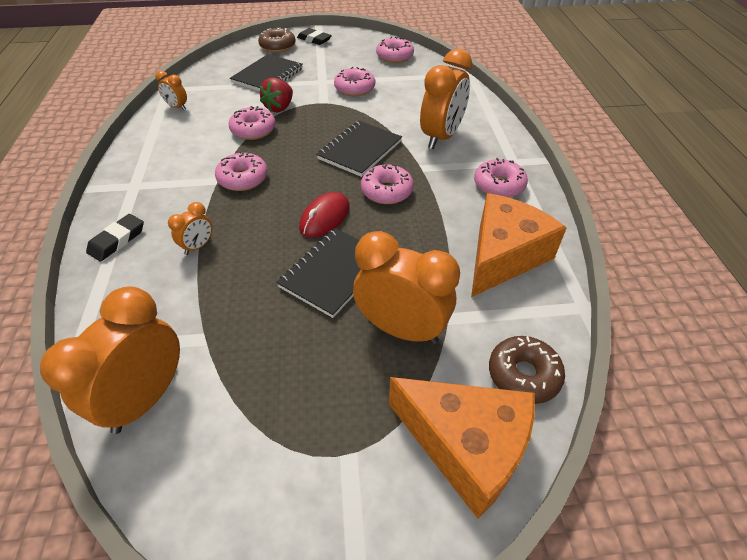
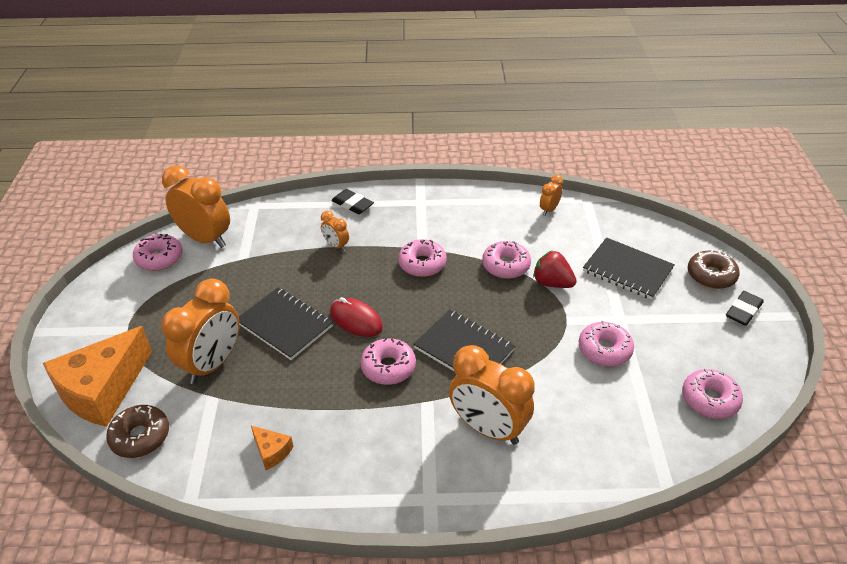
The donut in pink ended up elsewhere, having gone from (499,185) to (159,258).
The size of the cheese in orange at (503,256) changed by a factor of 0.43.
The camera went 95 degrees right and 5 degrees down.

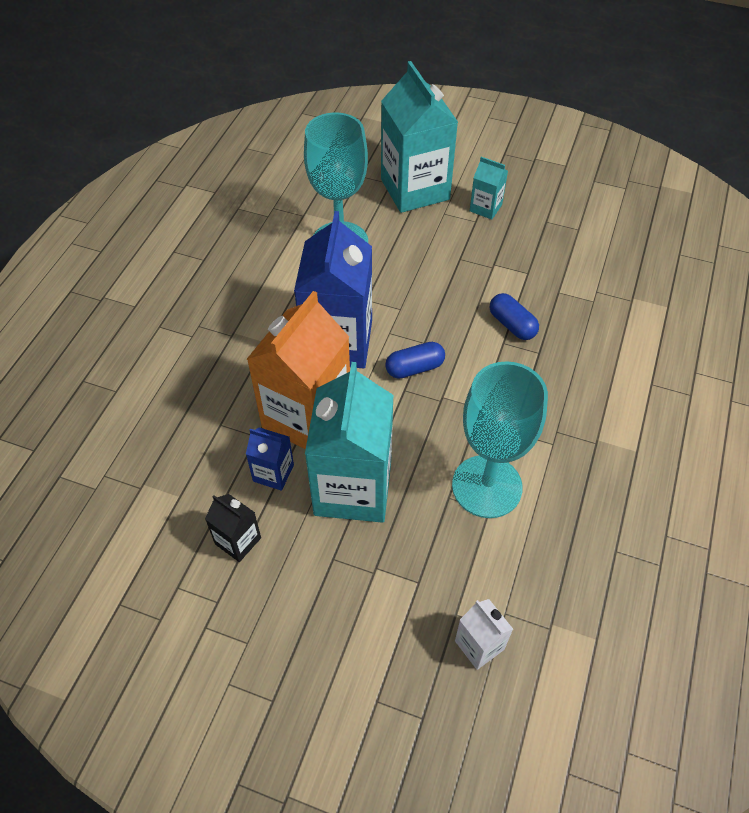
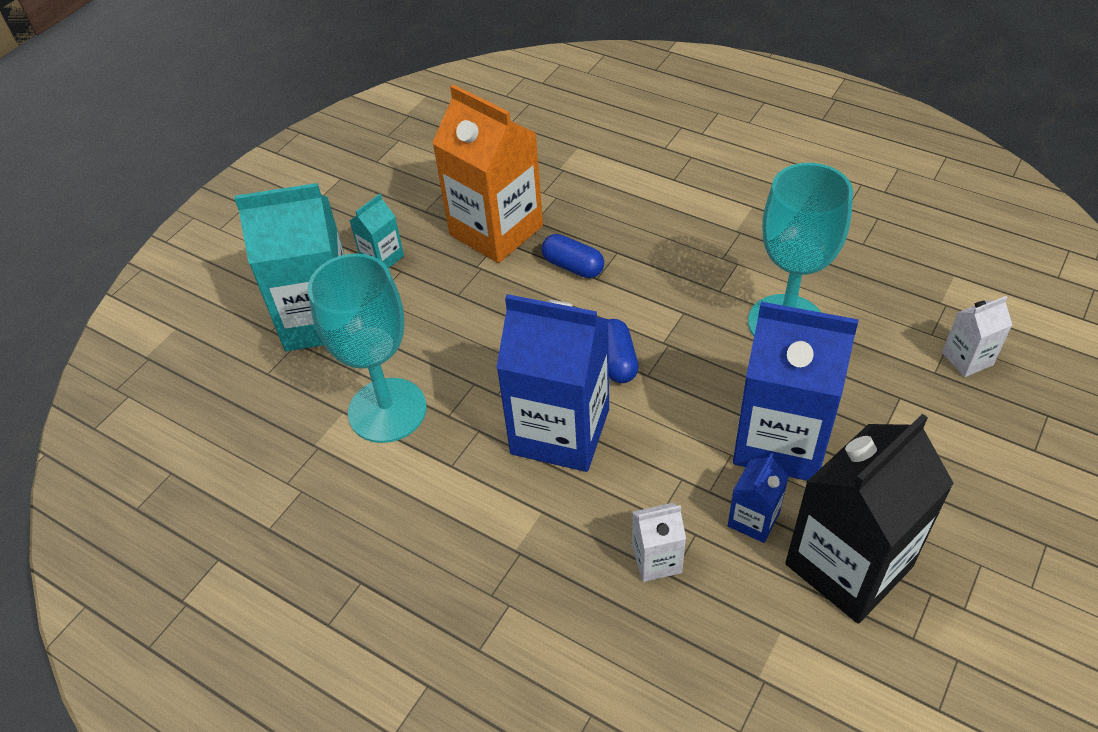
The carton in orange ended up elsewhere, having gone from (307,417) to (496,230).
The capsule in blue at (512,325) ended up facing another way, 60 degrees clockwise from before.
The second view gained the carton in white at (656,560).
What was the carton in turquoise at (353,488) turned into the carton in blue at (780,440).
The size of the carton in black at (238,541) changed by a factor of 2.19.
The camera went 75 degrees left and 5 degrees down.

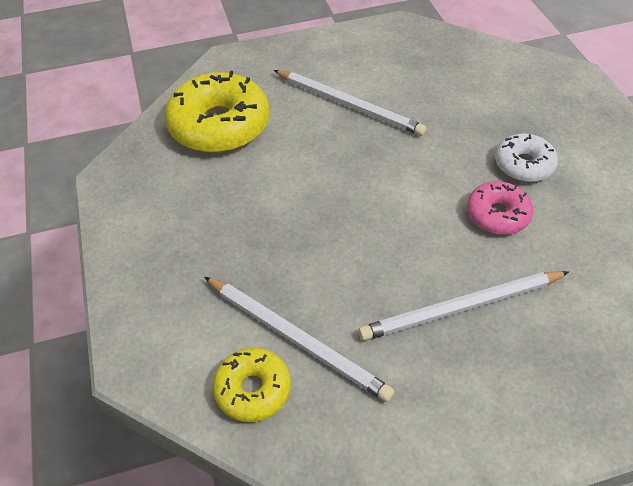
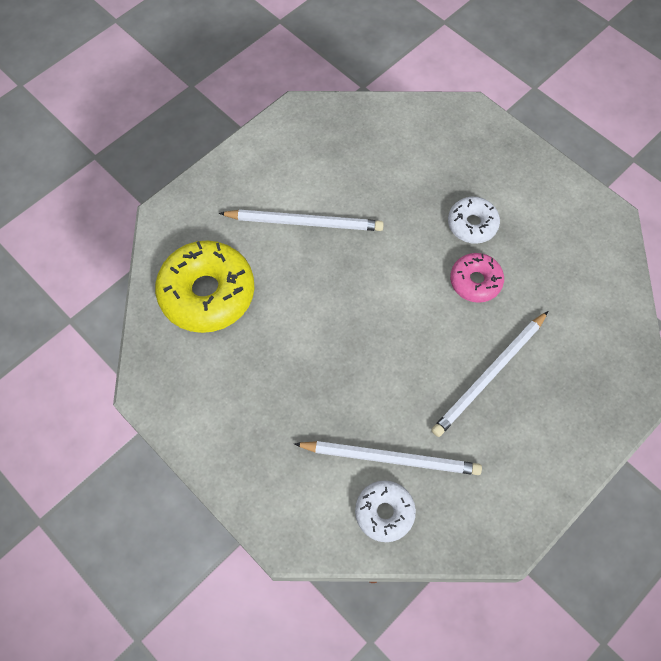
What was the donut in yellow at (253,389) turned into the donut in white at (384,512).
The camera went 30 degrees left and 15 degrees up.

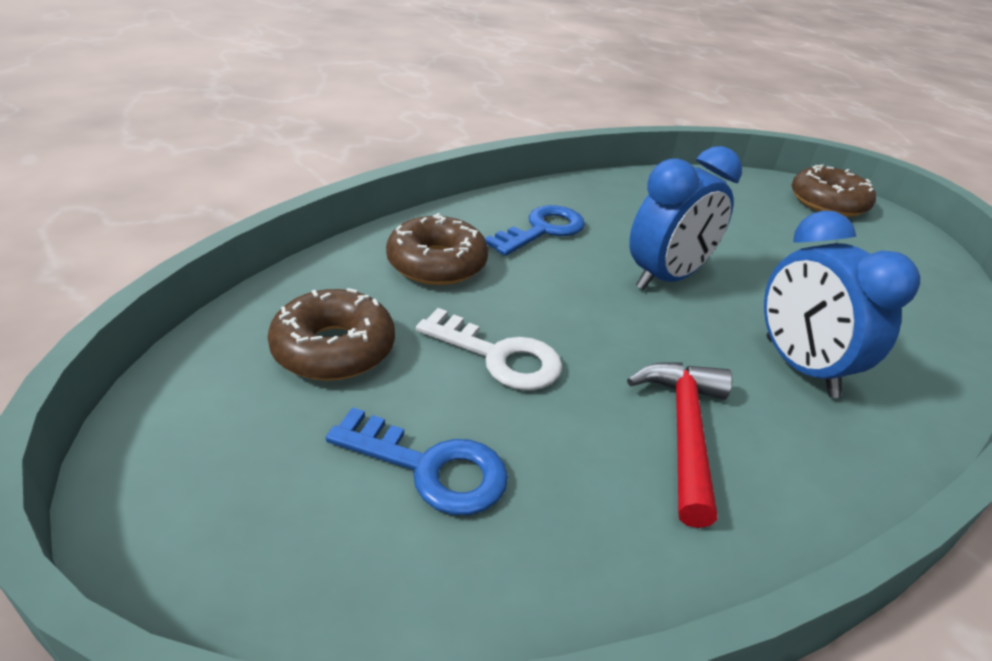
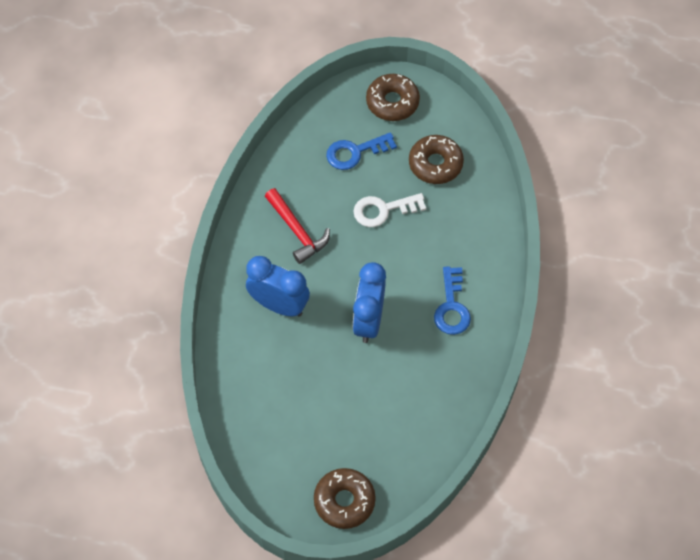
The donut in brown ended up elsewhere, having gone from (437,264) to (392,102).
The camera went 140 degrees right and 25 degrees up.

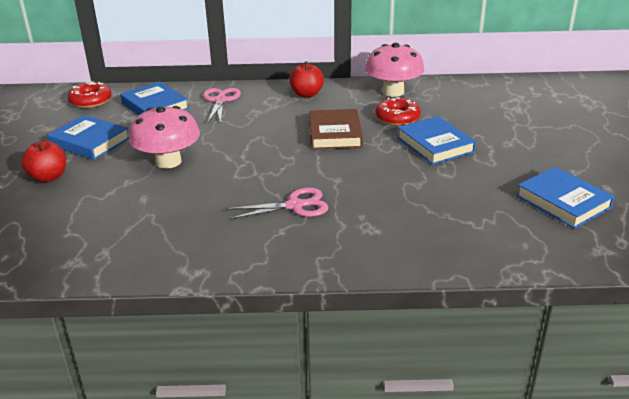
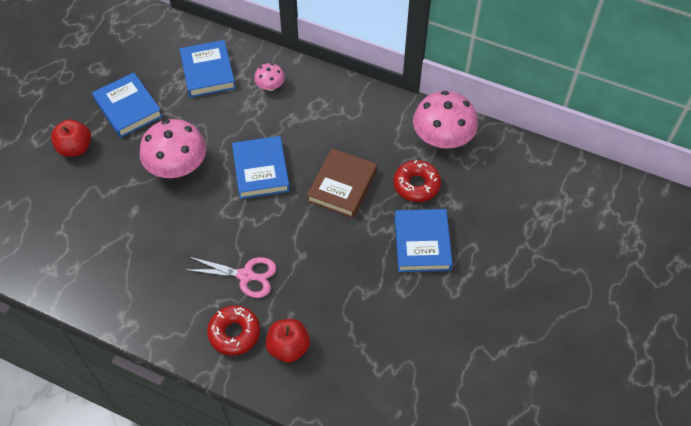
The donut in red ended up elsewhere, having gone from (91,101) to (234,333).
The book in blue ended up elsewhere, having gone from (563,202) to (261,170).
Where the scissors in pink stood at (220,100), the mushroom in pink came to stand at (270,86).
The apple in red ended up elsewhere, having gone from (306,94) to (288,347).
The camera went 25 degrees right and 25 degrees up.

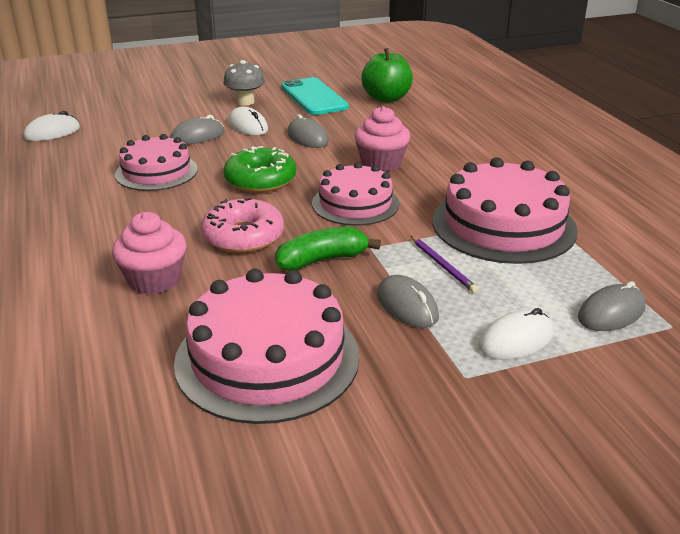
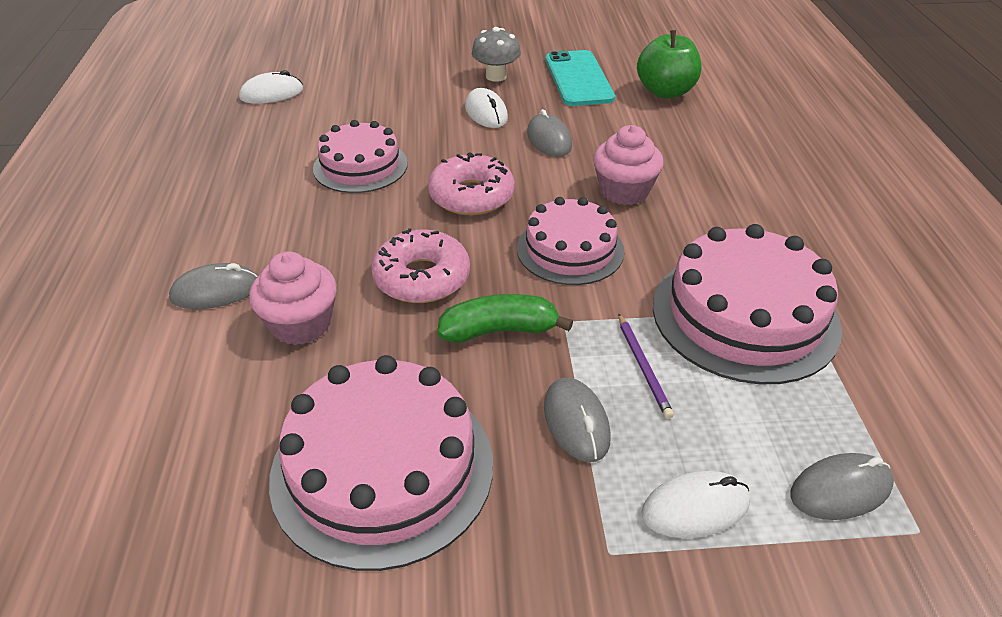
The mouse in grey ended up elsewhere, having gone from (197,136) to (216,291).
What was the donut in green at (260,180) turned into the donut in pink at (471,196).
The camera went 15 degrees right and 10 degrees up.

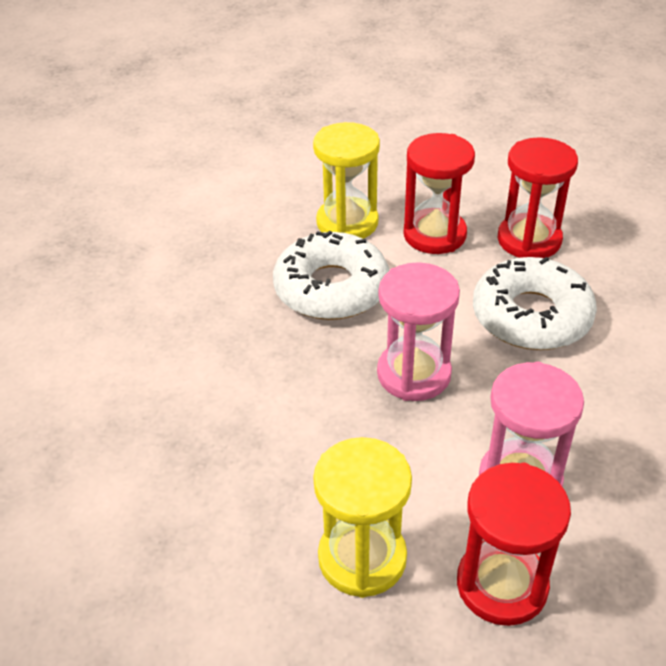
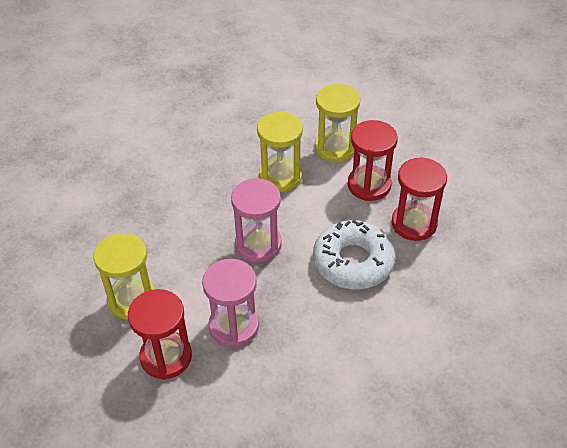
Where the donut in white stood at (331,288), the hourglass in yellow came to stand at (280,176).
The camera went 45 degrees right and 5 degrees up.

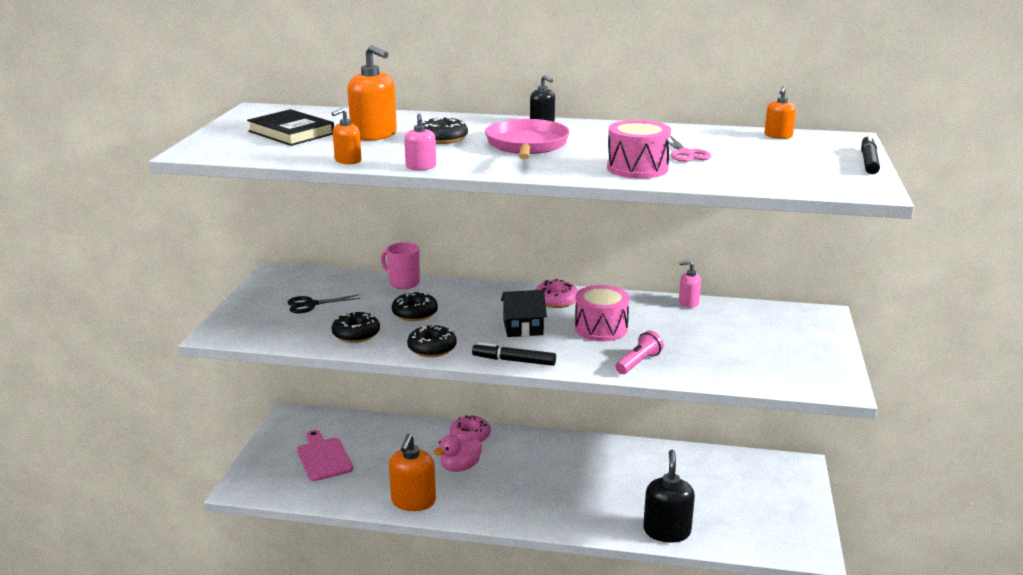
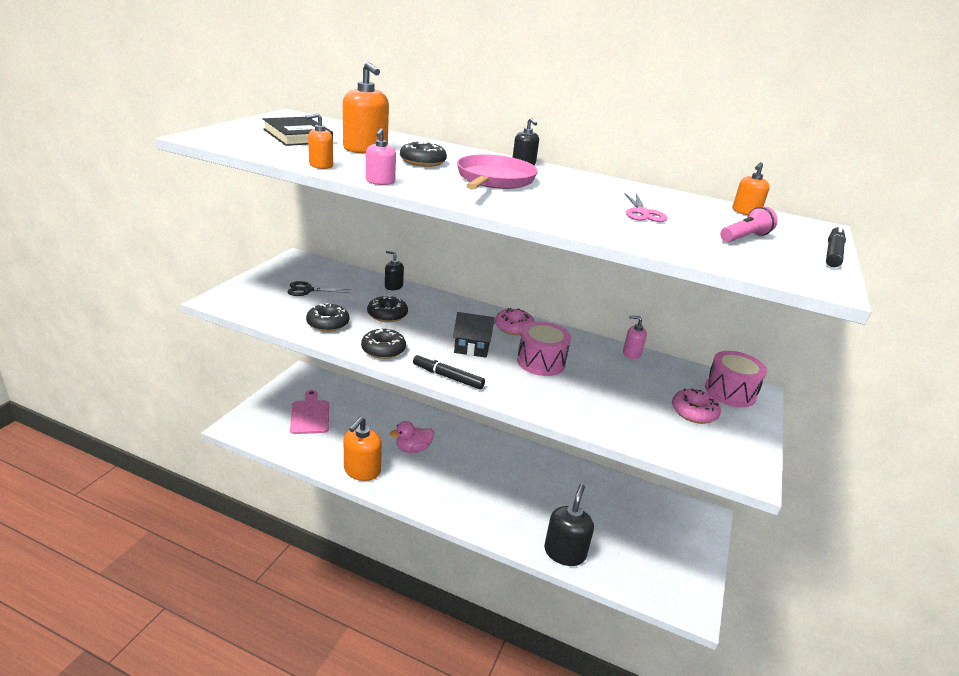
Where the mug in pink stood at (403,283), the soap dispenser in black came to stand at (393,286).
The donut in pink ended up elsewhere, having gone from (470,436) to (694,412).
The drum in pink ended up elsewhere, having gone from (637,168) to (730,392).
The flashlight in pink ended up elsewhere, having gone from (638,362) to (744,237).
The camera went 10 degrees right and 5 degrees up.

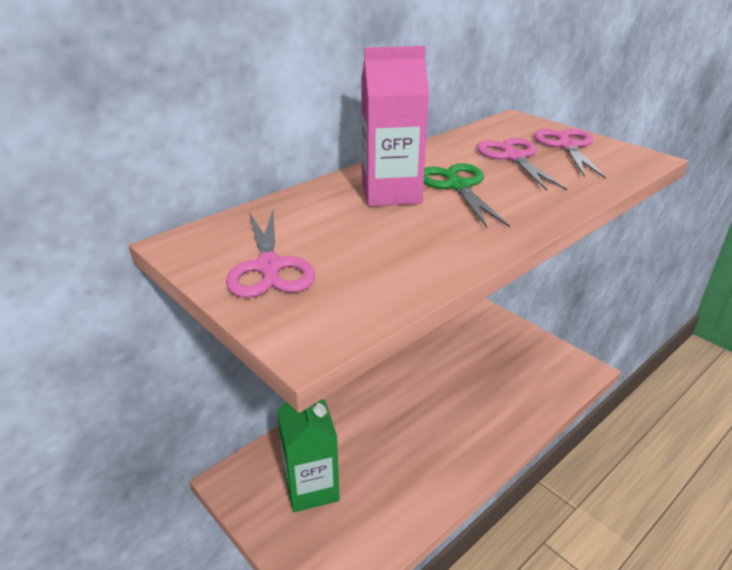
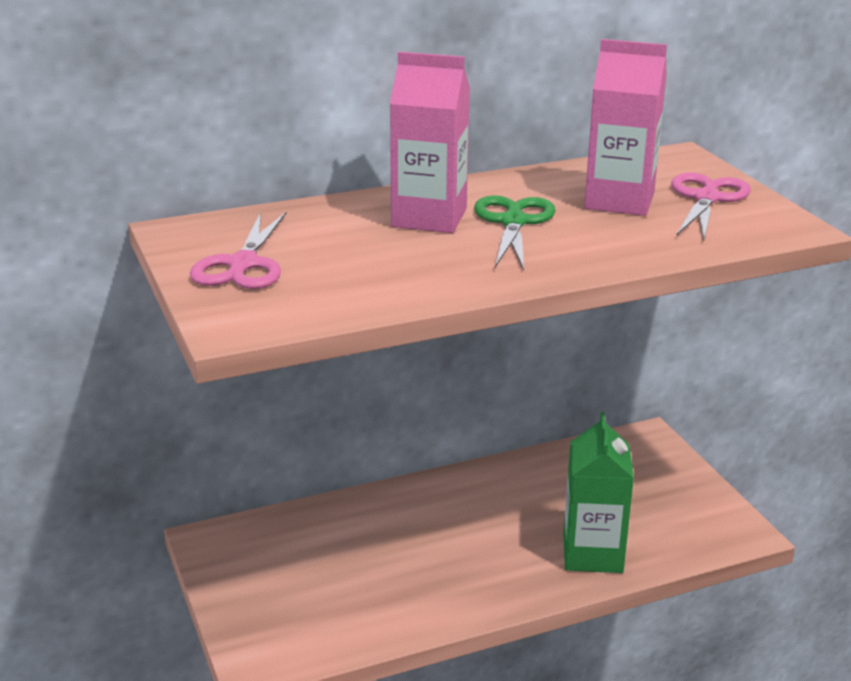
The carton in green ended up elsewhere, having gone from (311,488) to (592,554).
Where the scissors in pink stood at (513,157), the carton in pink came to stand at (619,201).
The camera went 20 degrees right and 5 degrees down.

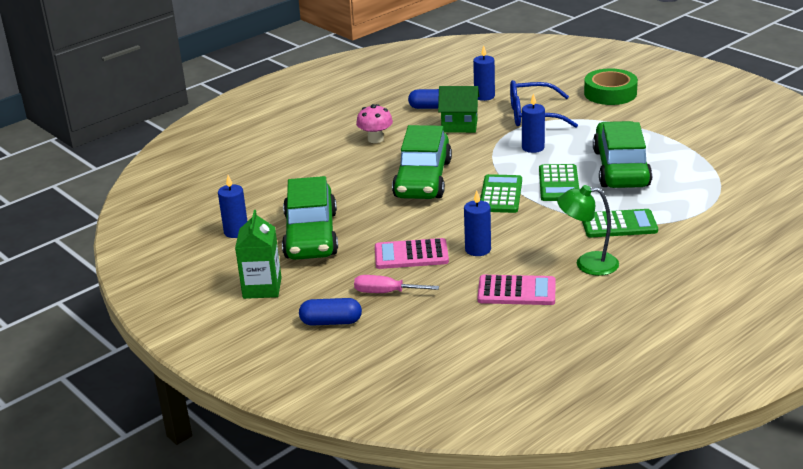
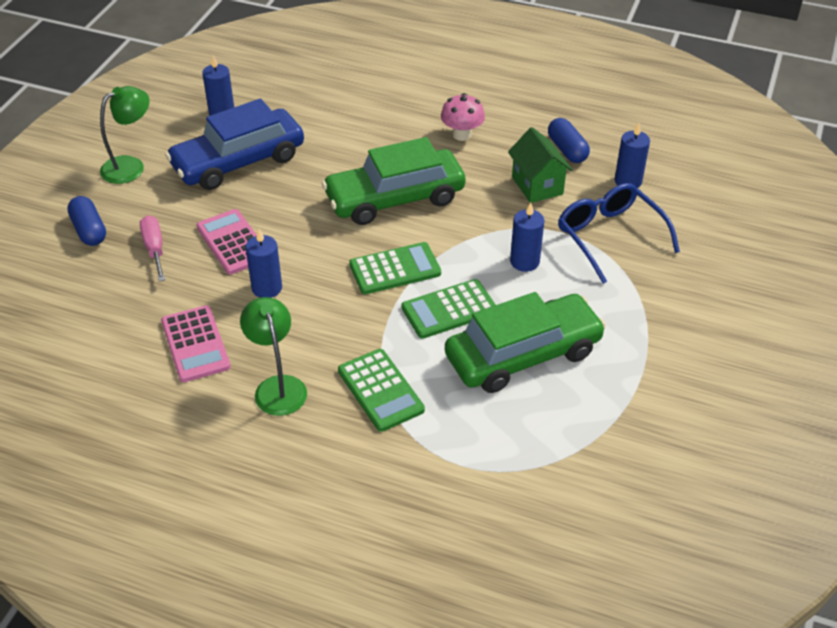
Where the carton in green stood at (262,288), the lamp in green came to stand at (131,166).
What was the car in green at (311,235) turned into the car in blue at (238,161).
The second view lost the tape in green at (610,93).
The camera went 60 degrees right and 15 degrees up.

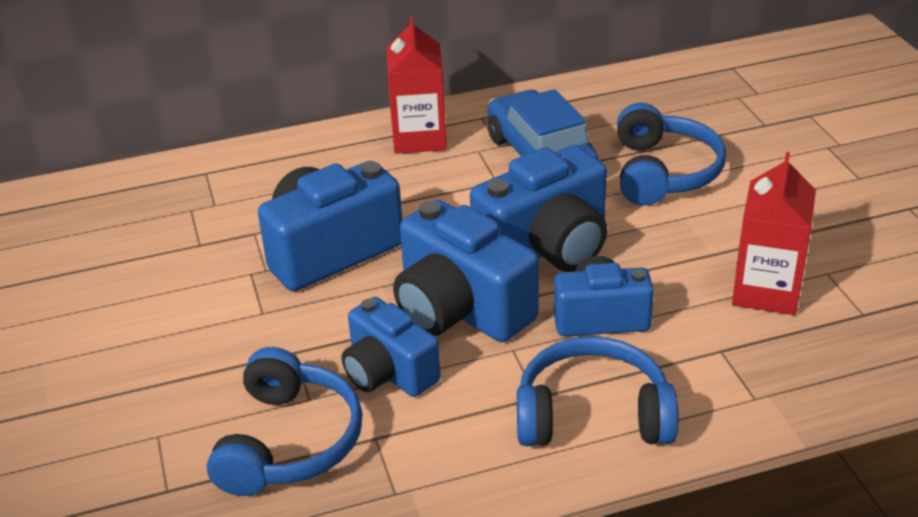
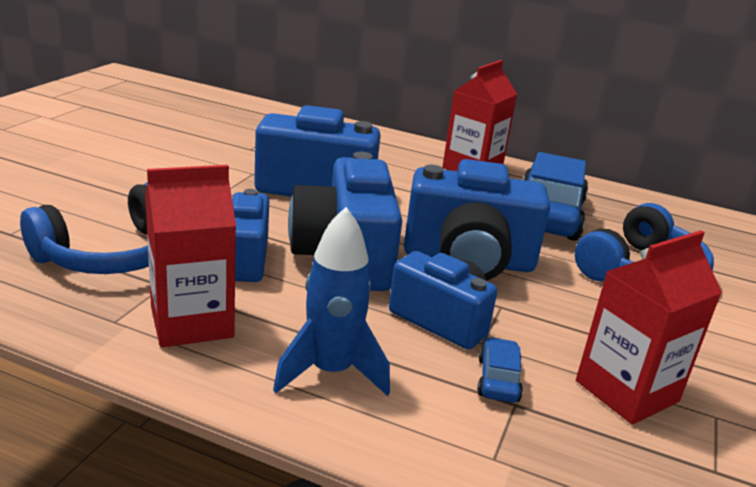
The second view gained the carton in red at (191,322).
Where the headphones in blue stood at (593,414), the rocket in blue came to stand at (331,372).
The second view gained the car in blue at (498,379).
The camera went 35 degrees right and 10 degrees down.

